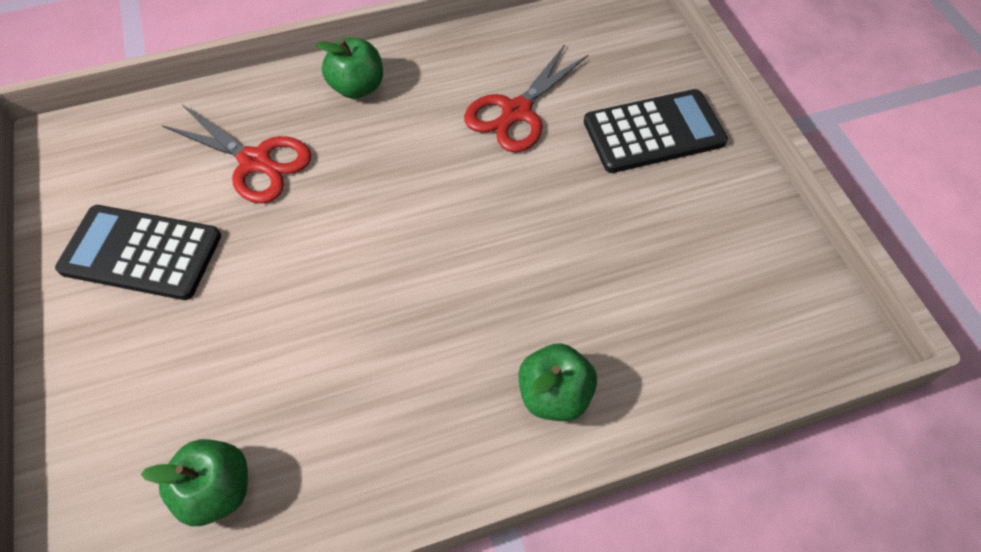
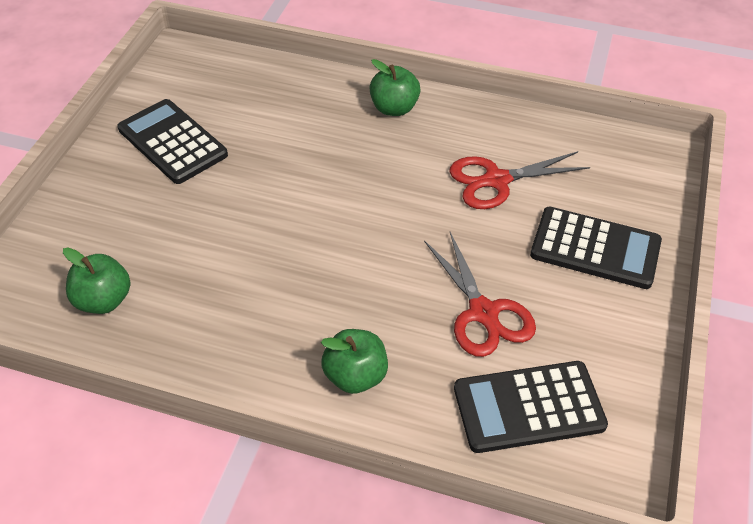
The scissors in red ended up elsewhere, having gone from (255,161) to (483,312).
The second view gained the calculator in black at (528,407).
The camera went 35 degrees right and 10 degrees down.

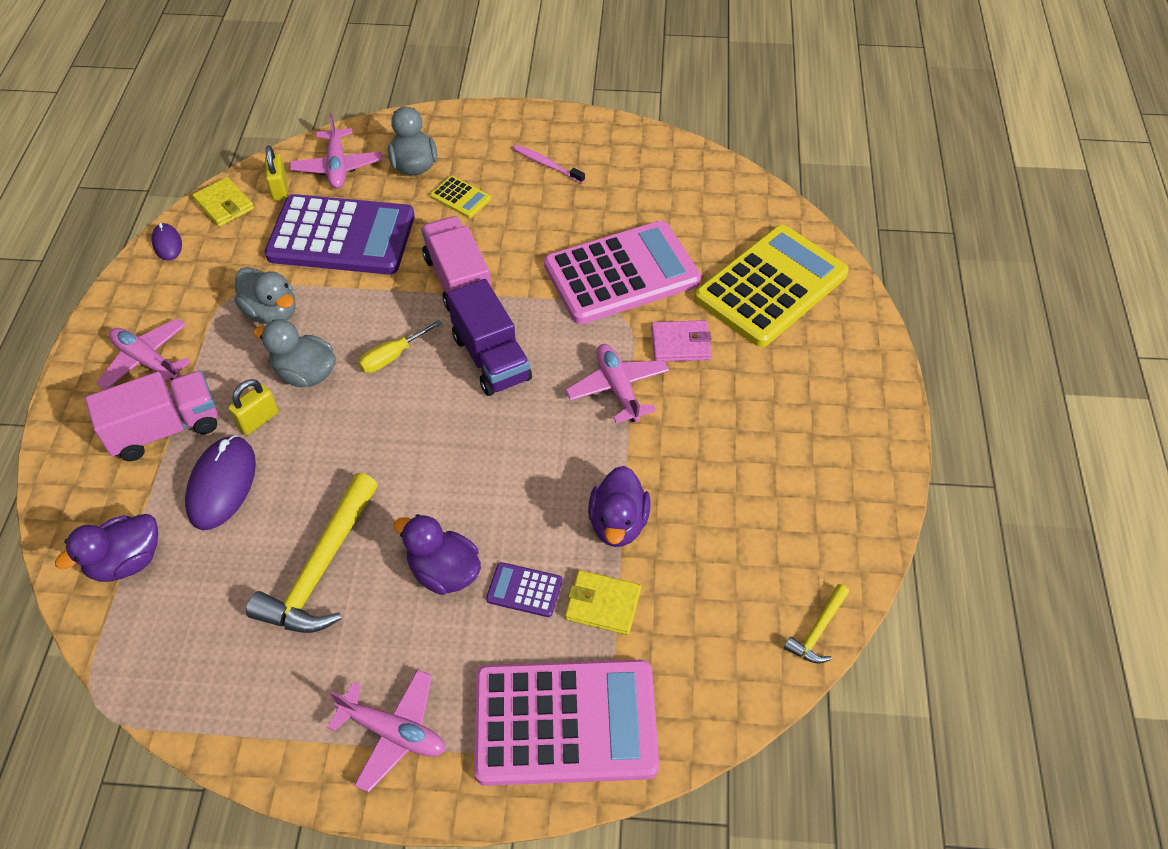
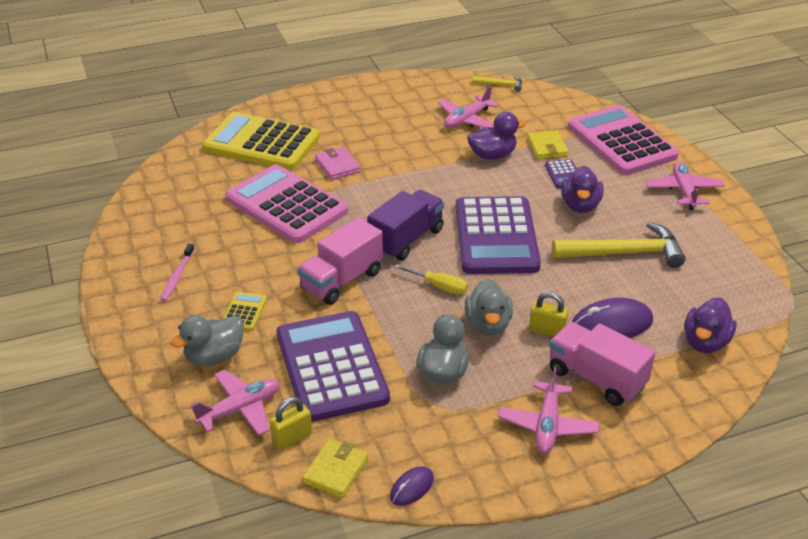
The plane in pink ended up elsewhere, having gone from (618,388) to (467,120).
The second view gained the calculator in purple at (496,237).
The duck in purple at (126,561) ended up facing another way, 90 degrees clockwise from before.
The camera went 115 degrees left and 15 degrees down.

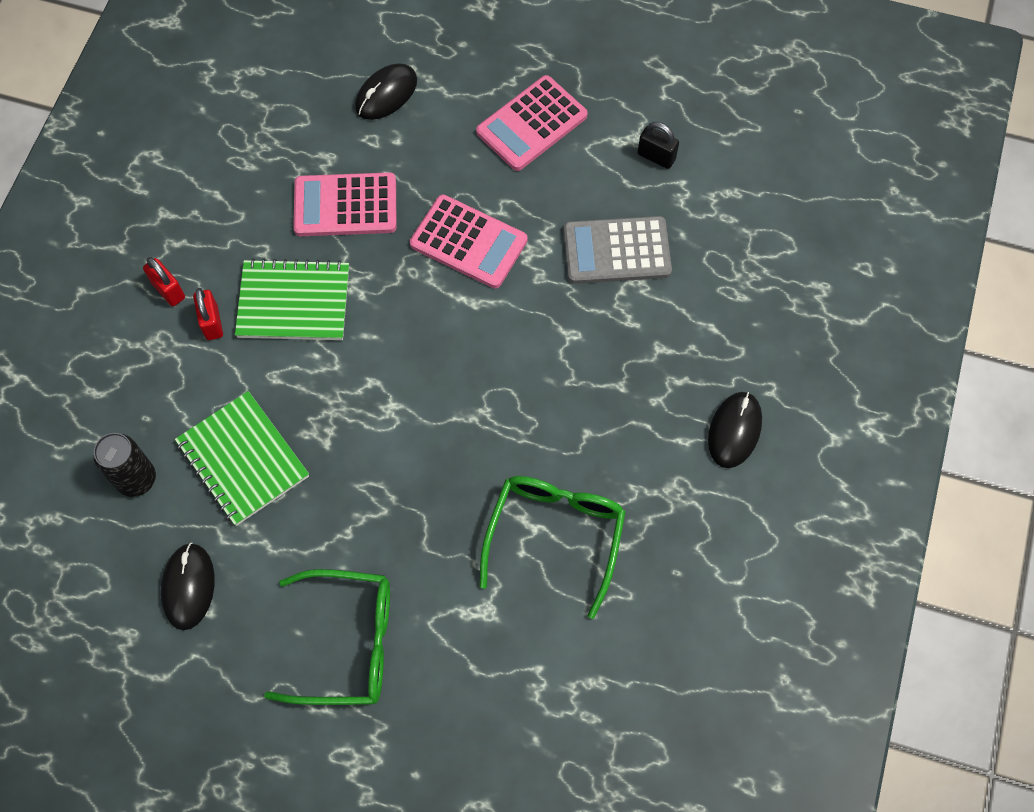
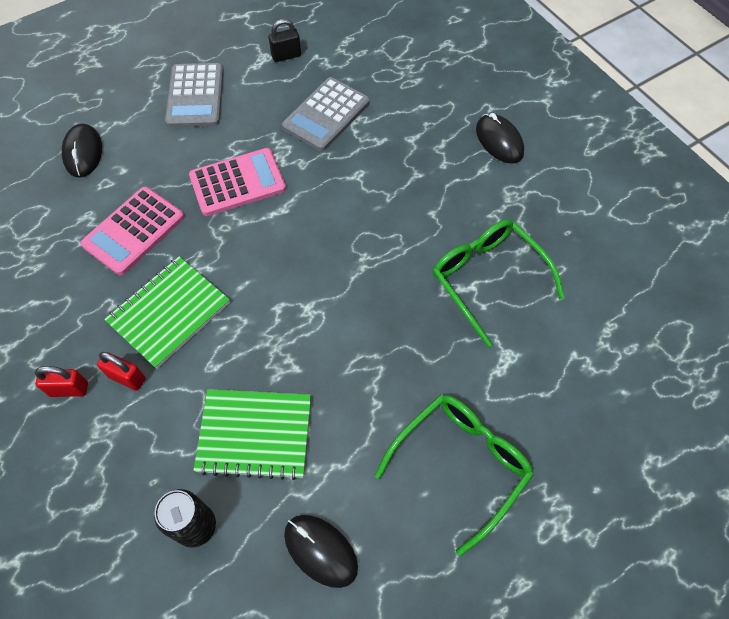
What was the calculator in pink at (531,124) turned into the calculator in grey at (195,96).
The camera went 50 degrees left and 5 degrees down.

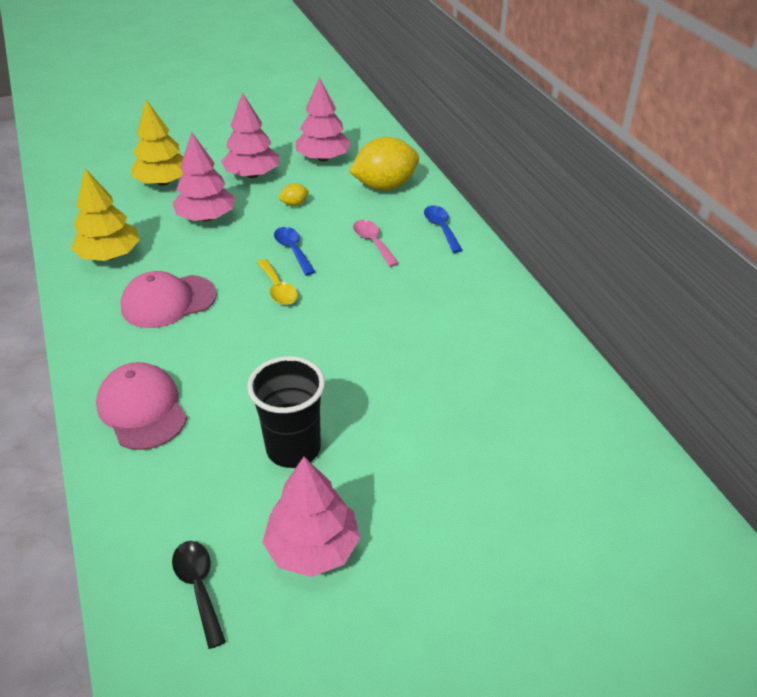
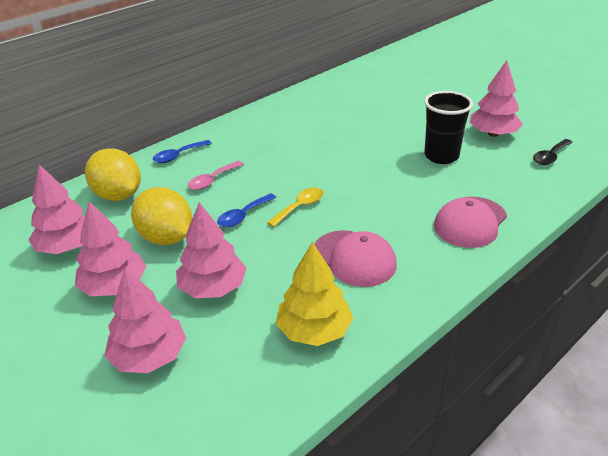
What was the tree in yellow at (163,182) turned into the tree in pink at (149,356).
The size of the lemon in yellow at (294,204) changed by a factor of 2.39.
The camera went 110 degrees left and 5 degrees down.

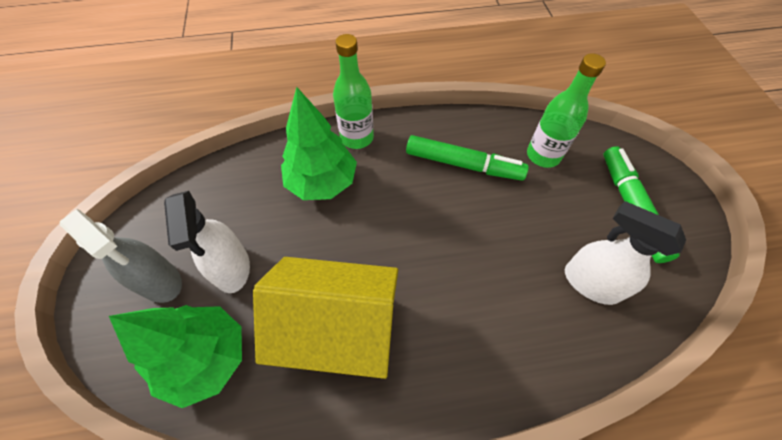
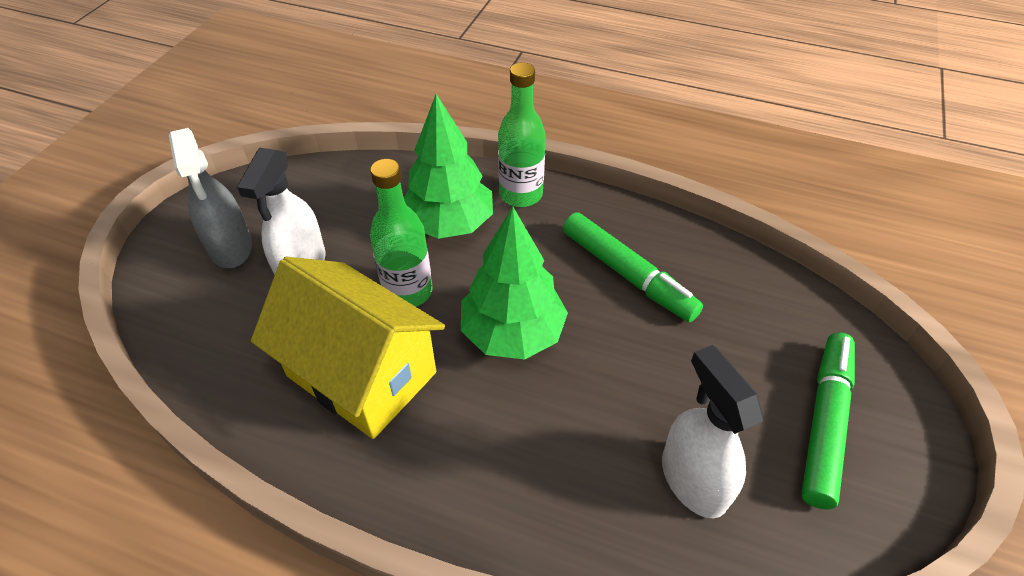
The bottle in green ended up elsewhere, having gone from (543,155) to (408,292).
The tree in green ended up elsewhere, having gone from (206,358) to (512,333).
The camera went 30 degrees right and 10 degrees down.

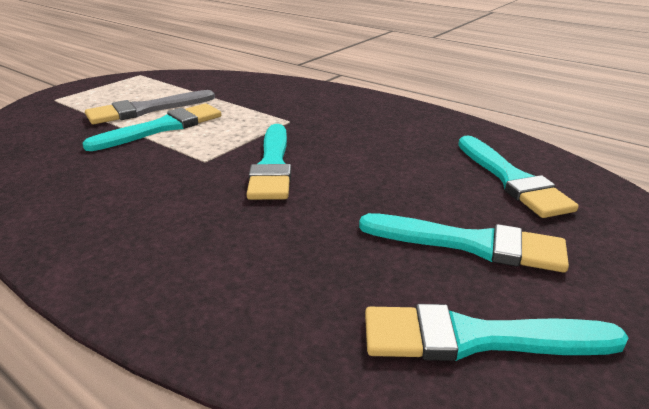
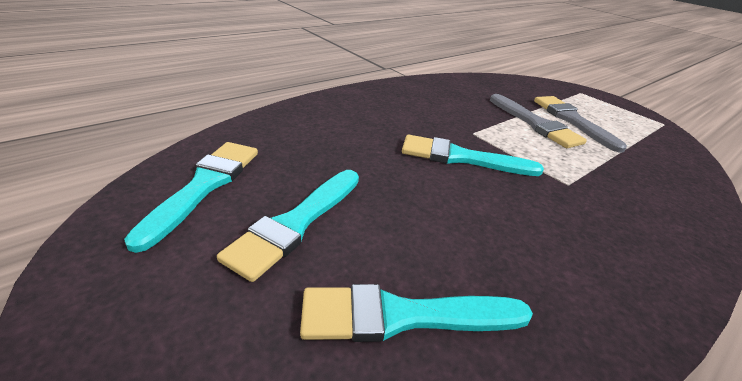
What was the brush in turquoise at (163,127) turned into the brush in grey at (535,124).
The camera went 100 degrees right and 5 degrees up.

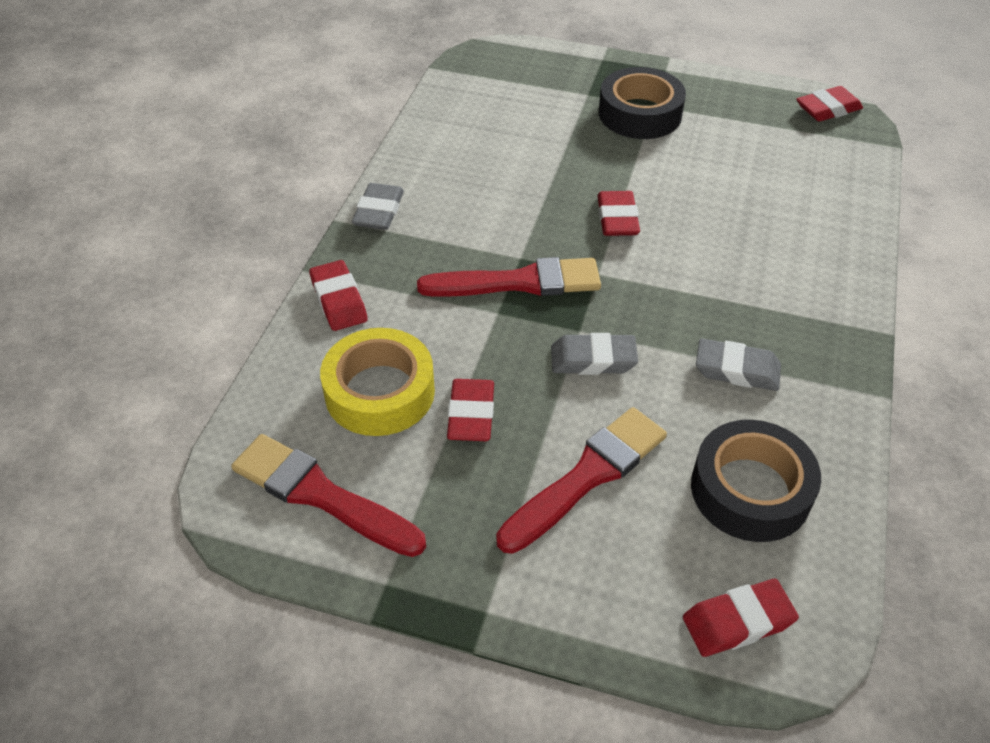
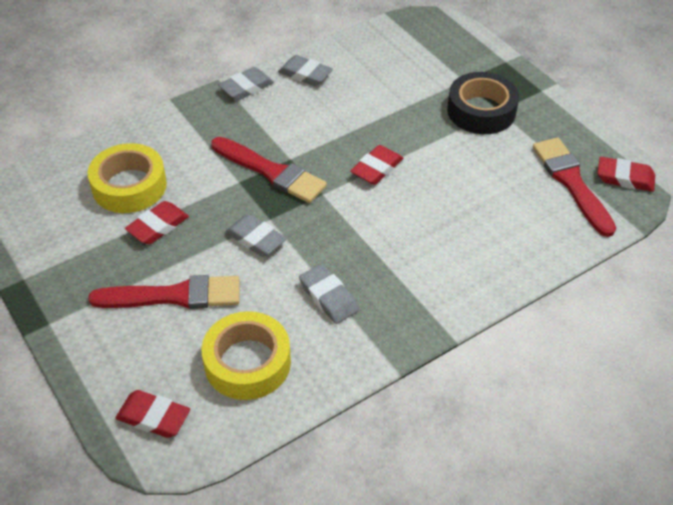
What was the tape in black at (750,490) turned into the tape in yellow at (247,362).
The second view gained the eraser in grey at (305,74).
The brush in red ended up elsewhere, having gone from (321,495) to (571,183).
The second view lost the eraser in red at (339,300).
The camera went 40 degrees right and 0 degrees up.

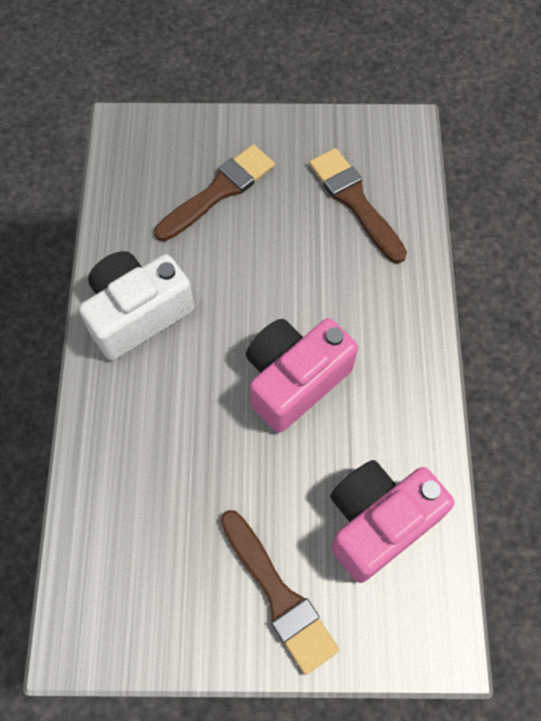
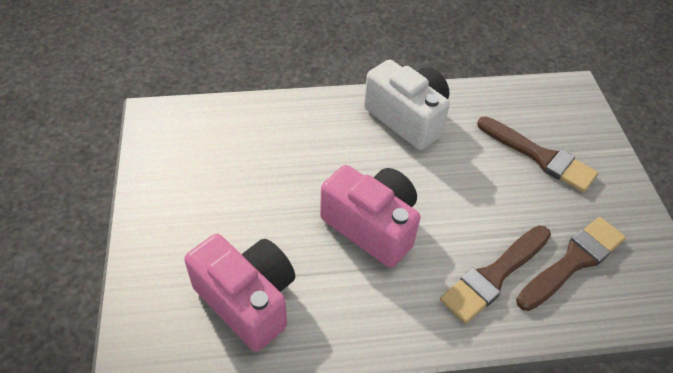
The brush in brown ended up elsewhere, having gone from (279,596) to (494,276).
The camera went 80 degrees right and 15 degrees down.

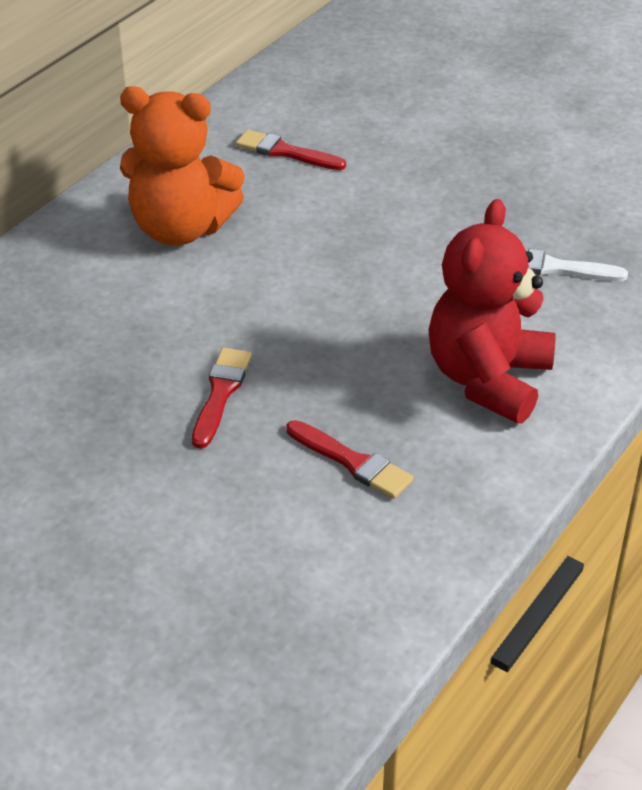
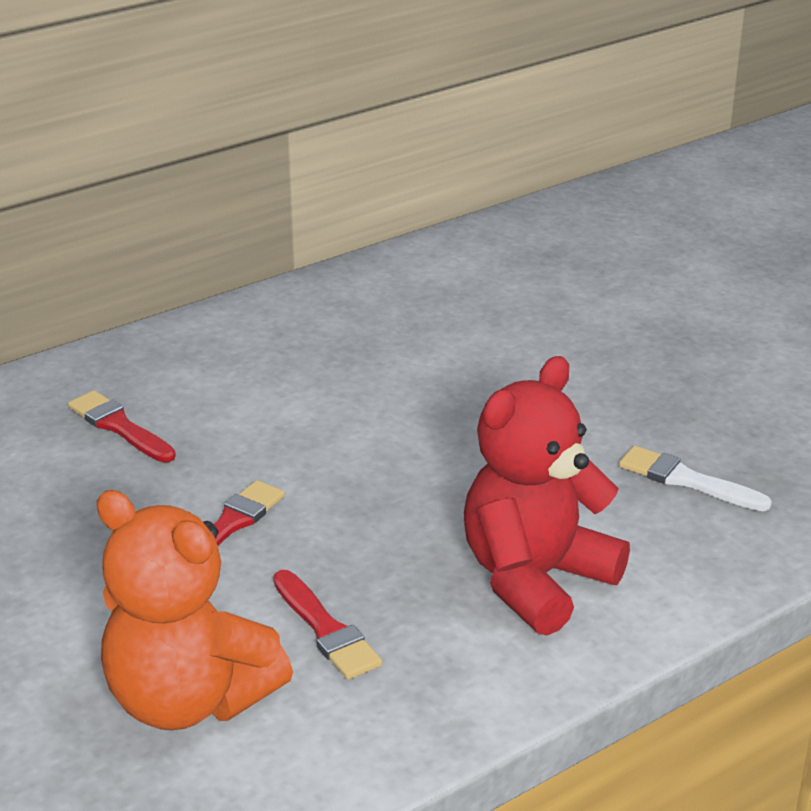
The brush in red ended up elsewhere, having gone from (285,152) to (119,427).
The teddy bear in orange ended up elsewhere, having gone from (180,229) to (189,700).
The camera went 20 degrees right and 10 degrees down.

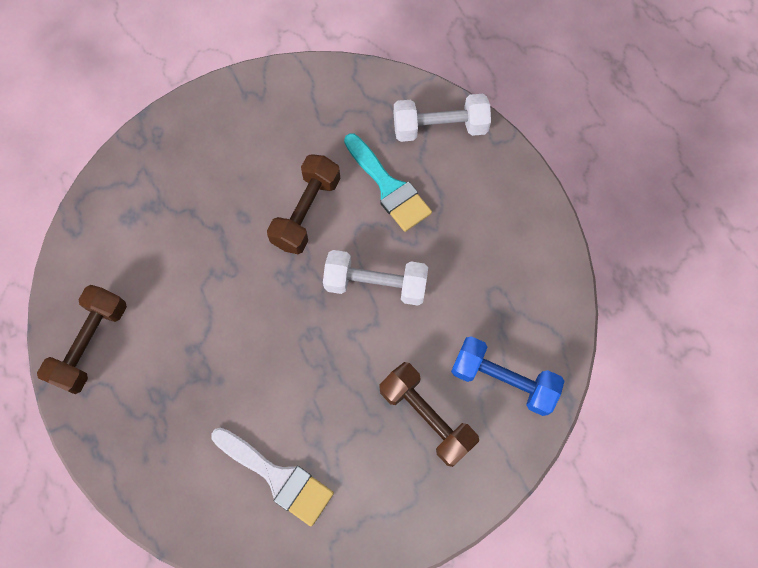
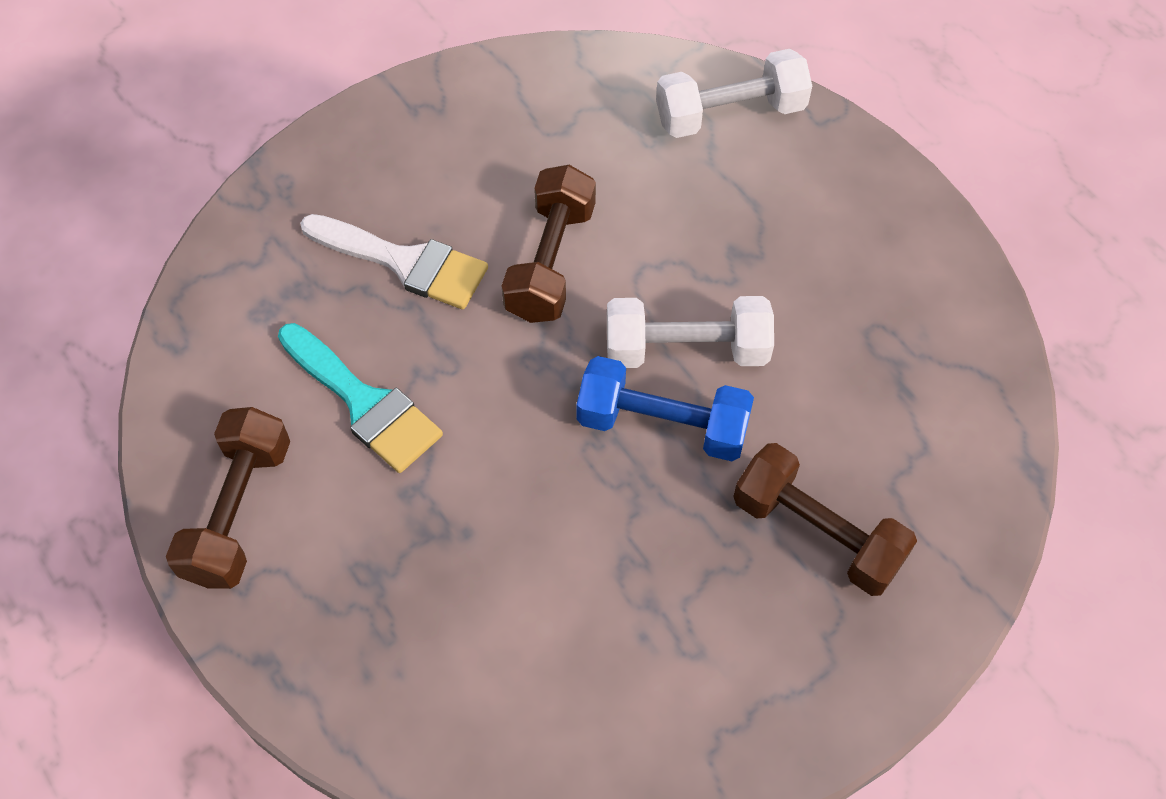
The brush in turquoise ended up elsewhere, having gone from (389,187) to (364,403).
The brush in white ended up elsewhere, having gone from (278,477) to (405,262).
The dumbbell in blue ended up elsewhere, having gone from (503,380) to (662,424).
The camera went 10 degrees left and 10 degrees down.

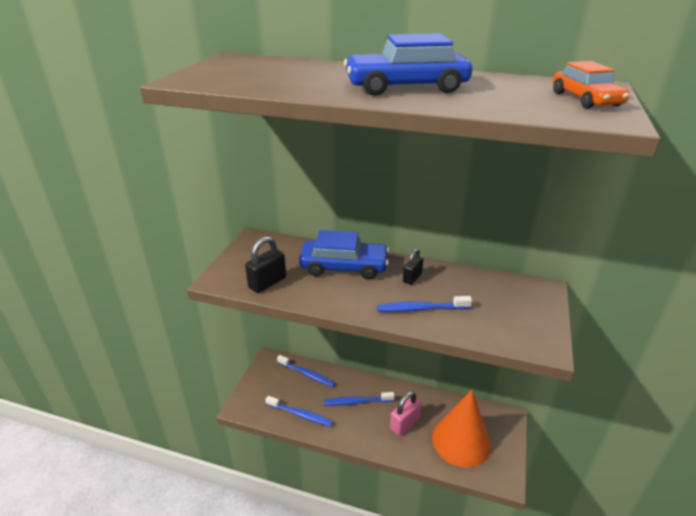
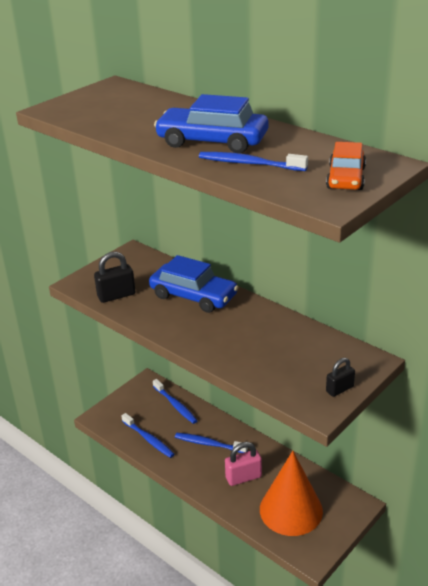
The toothbrush in blue ended up elsewhere, having gone from (421,309) to (249,164).
The padlock in black ended up elsewhere, having gone from (412,278) to (339,389).
The camera went 25 degrees right and 0 degrees up.

